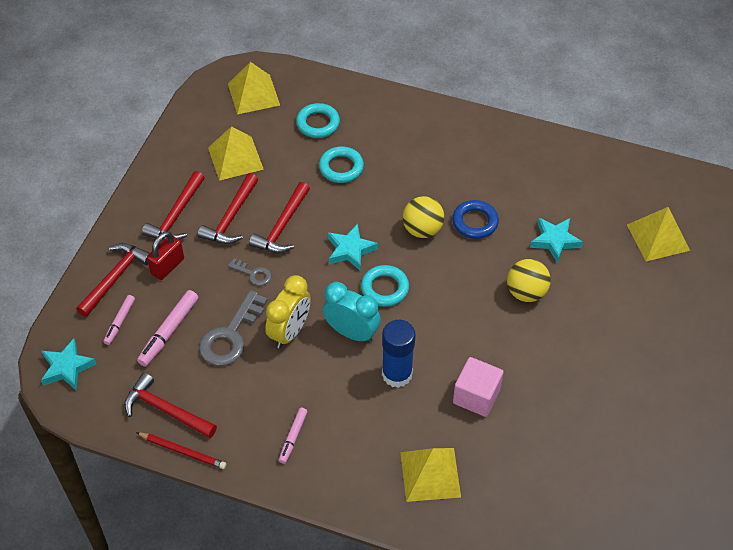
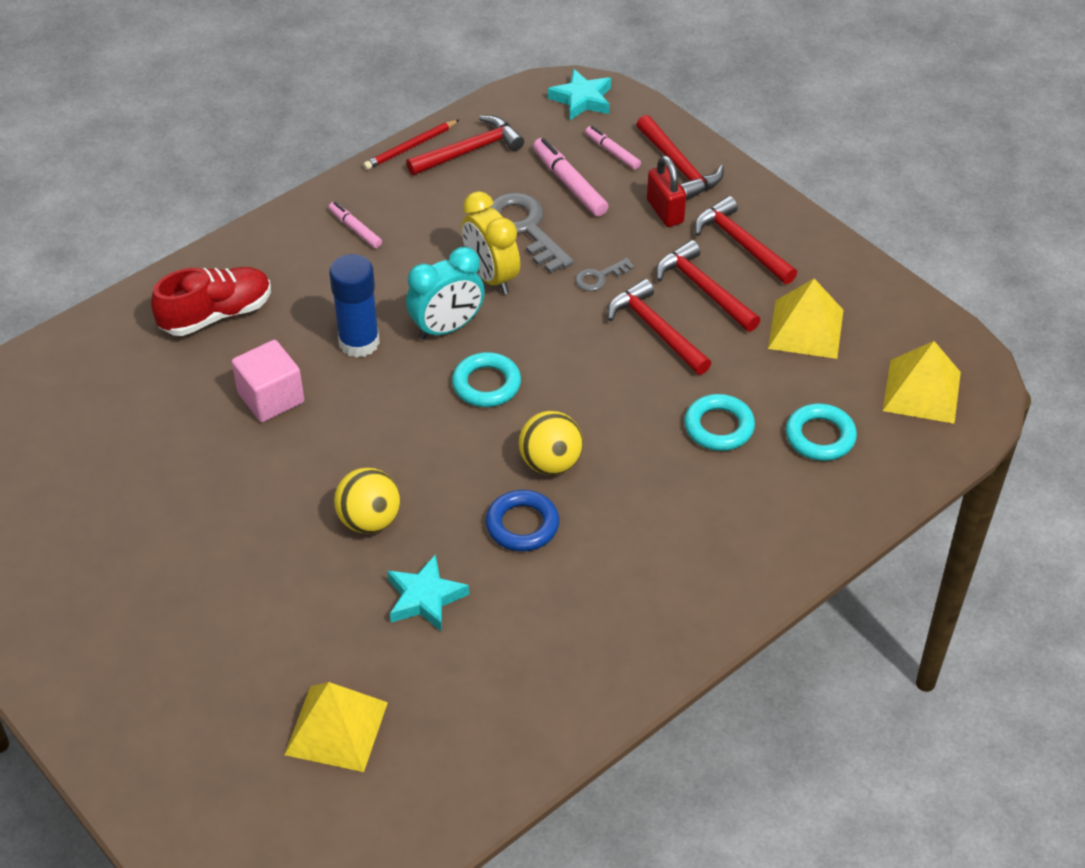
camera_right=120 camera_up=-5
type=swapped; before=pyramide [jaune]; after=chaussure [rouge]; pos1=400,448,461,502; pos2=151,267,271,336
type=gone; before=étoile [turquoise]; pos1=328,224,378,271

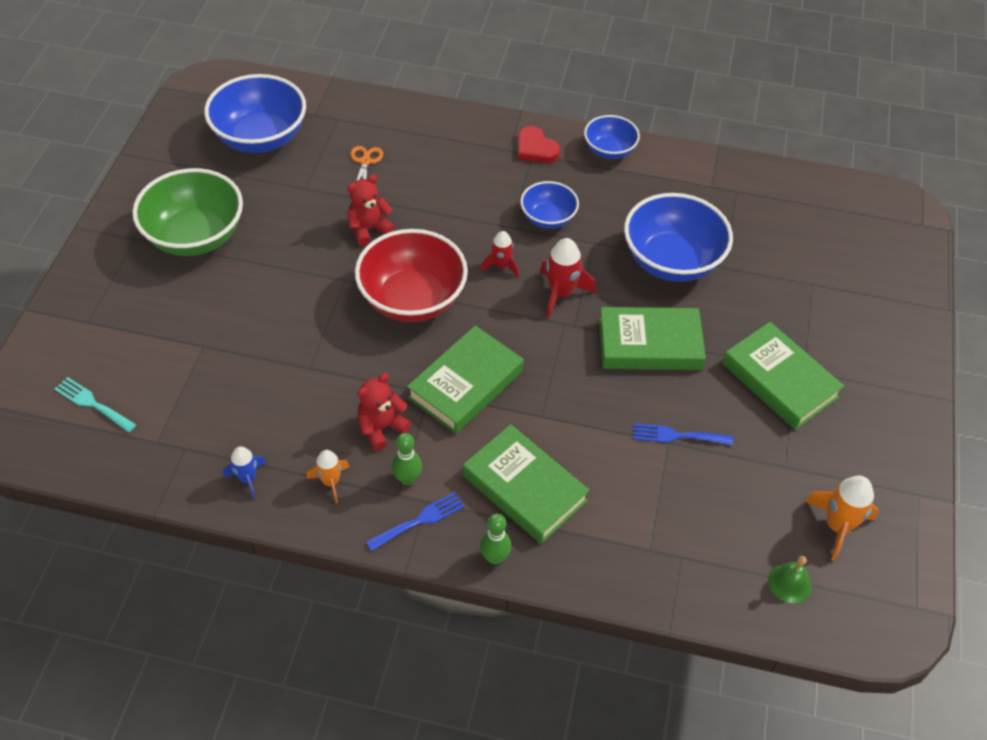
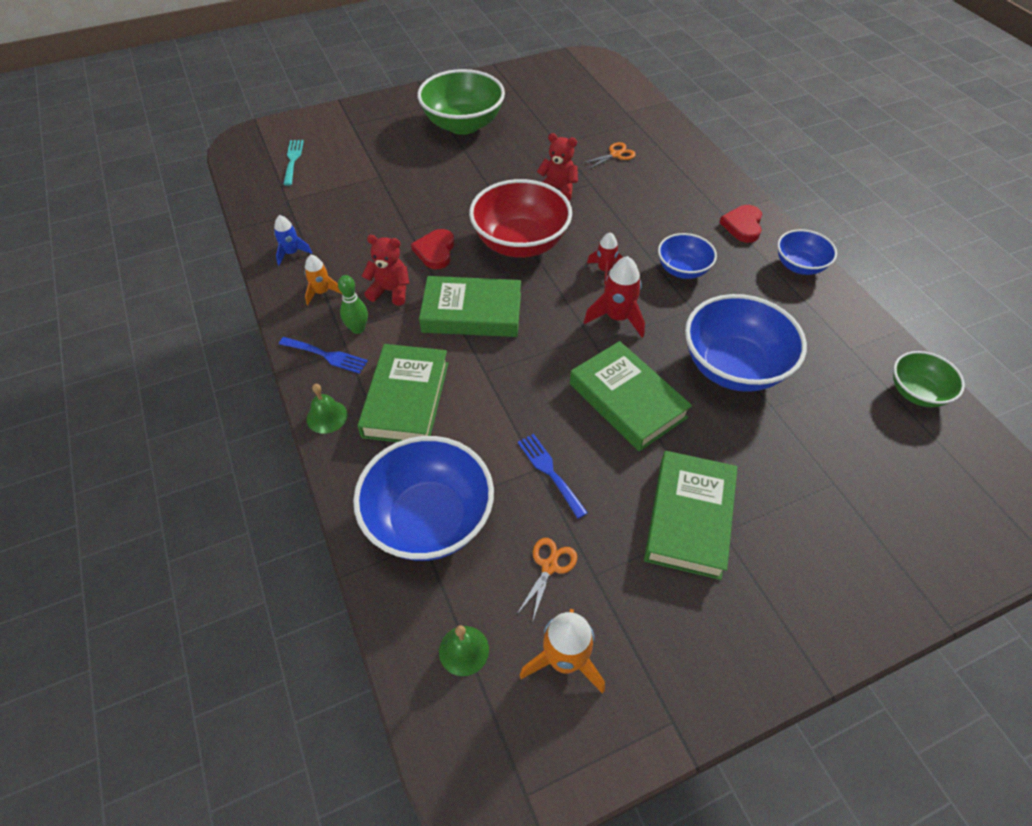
camera_right=55 camera_up=0
type=swapped; before=quille [vert]; after=cloche [vert]; pos1=480,514,511,564; pos2=307,384,348,434
type=shifted; before=bol [bleu]; pos1=204,74,306,153; pos2=353,436,494,561
type=new; after=cœur [rouge]; pos2=411,229,454,269
type=new; after=ciseaux [orange]; pos2=517,538,577,623
type=new; after=bol [vert]; pos2=893,351,965,407

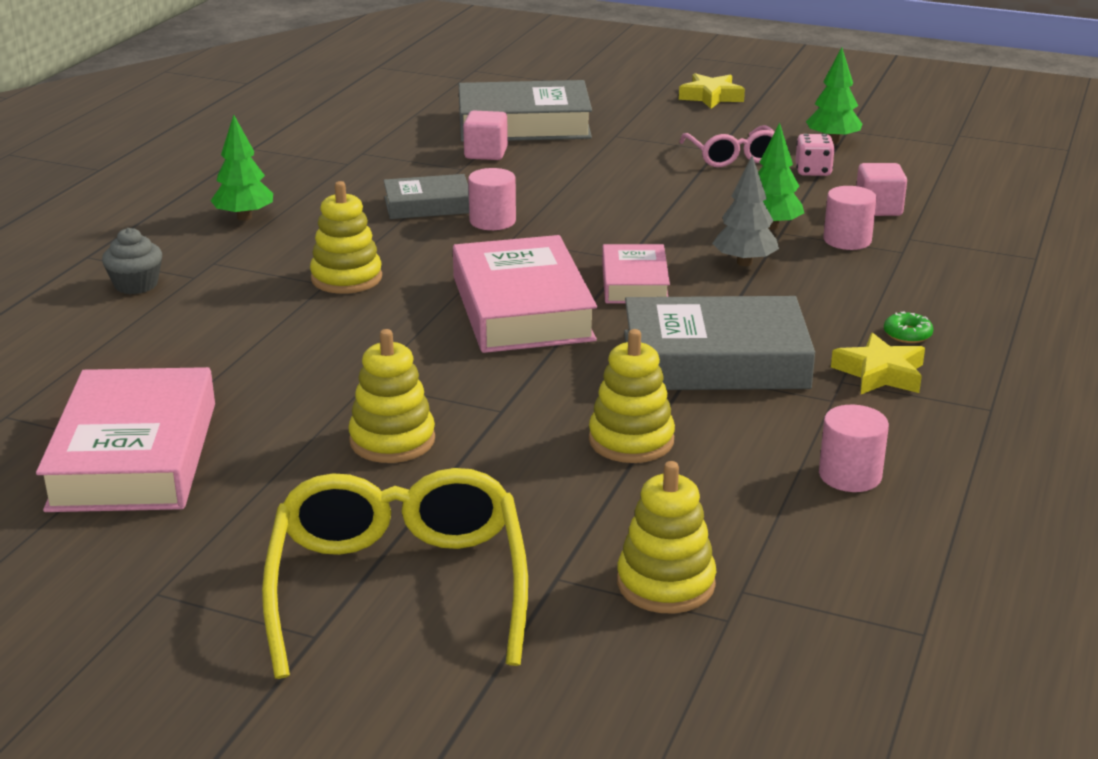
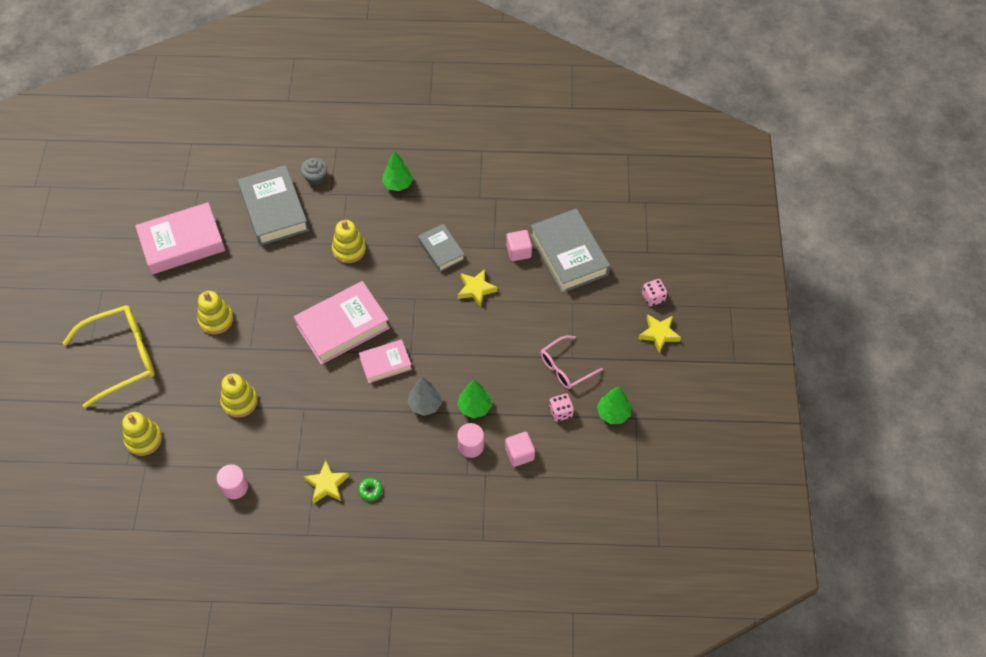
camera_right=70 camera_up=30
type=shifted; before=livre [gris]; pos1=624,296,815,390; pos2=238,165,309,246
type=new; after=étoile [jaune]; pos2=458,269,498,307
type=new; after=dé [rose]; pos2=642,279,667,306
type=gone; before=cylindre [rose]; pos1=468,168,516,230

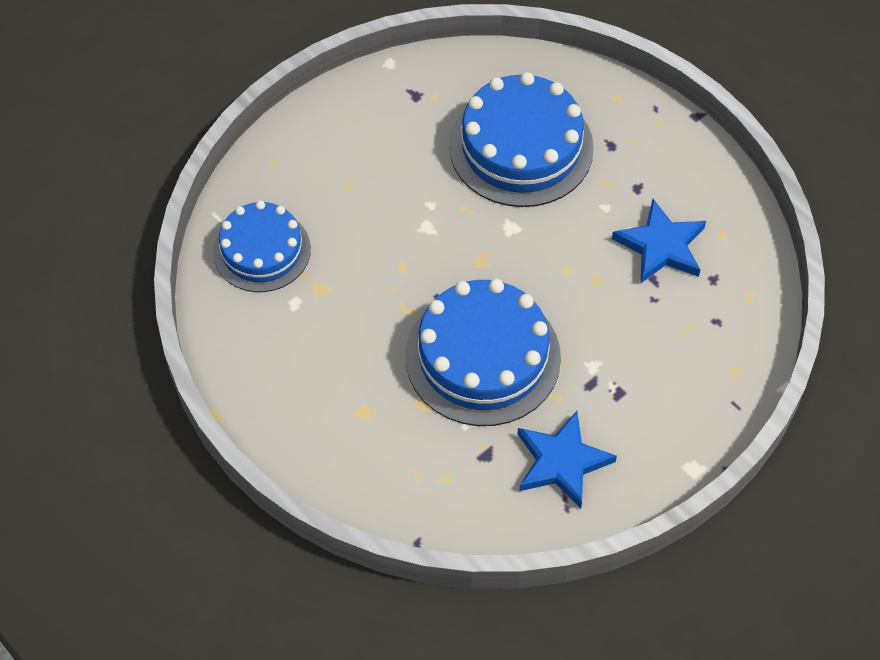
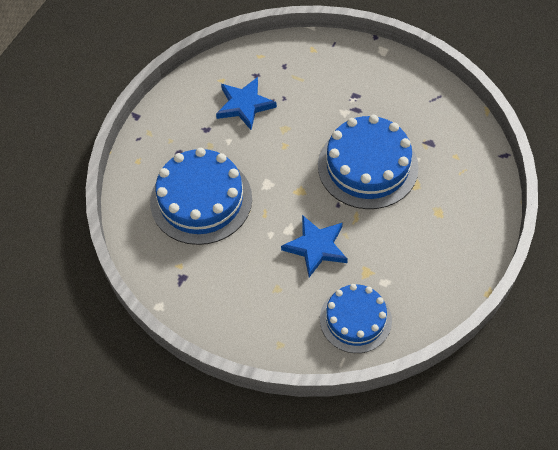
camera_right=-110 camera_up=0
type=shifted; before=étoile [bleu]; pos1=517,411,617,509; pos2=281,215,348,277

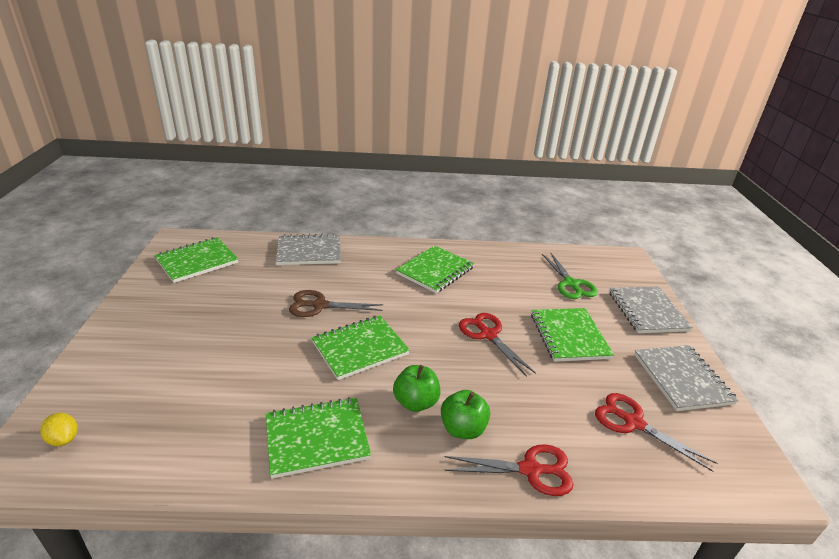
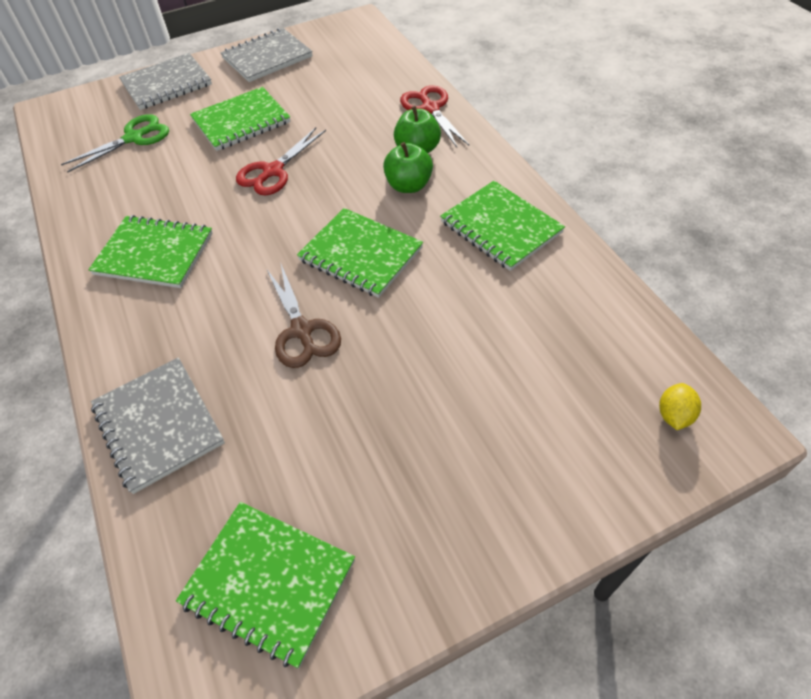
camera_right=-110 camera_up=20
type=gone; before=ciseaux [rouge]; pos1=595,393,717,472

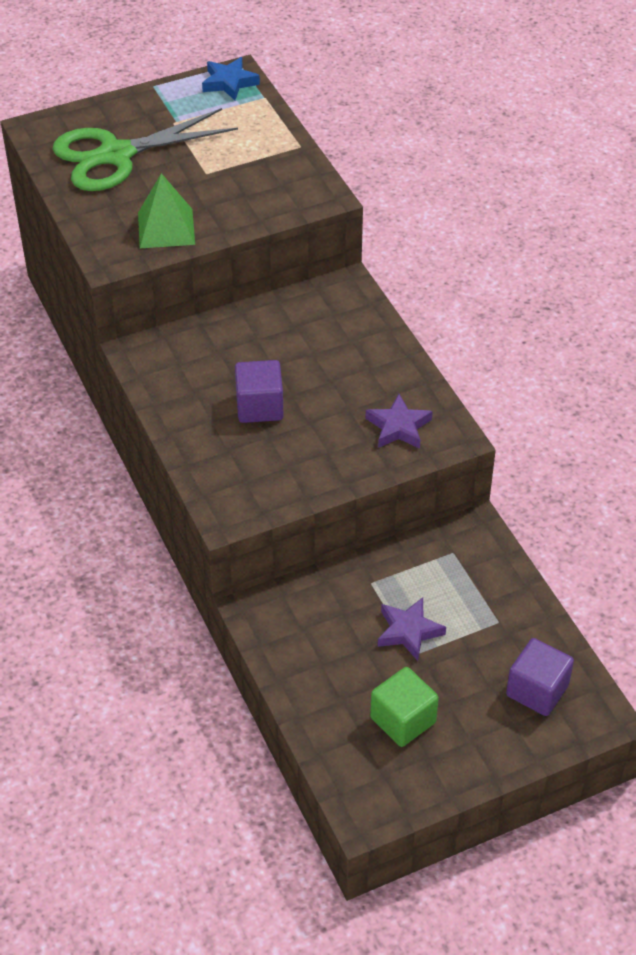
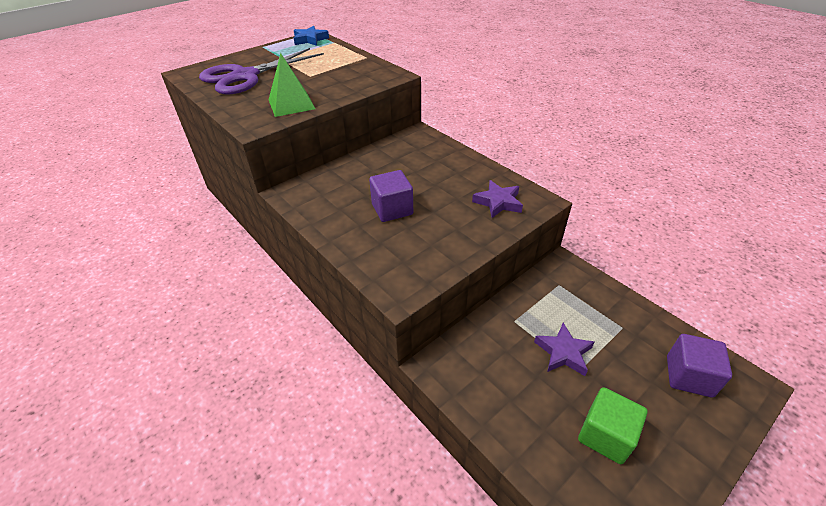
camera_right=-15 camera_up=-5
type=repainted; before=ciseaux [vert]; after=ciseaux [violet]; pos1=53,108,238,191; pos2=199,48,324,95

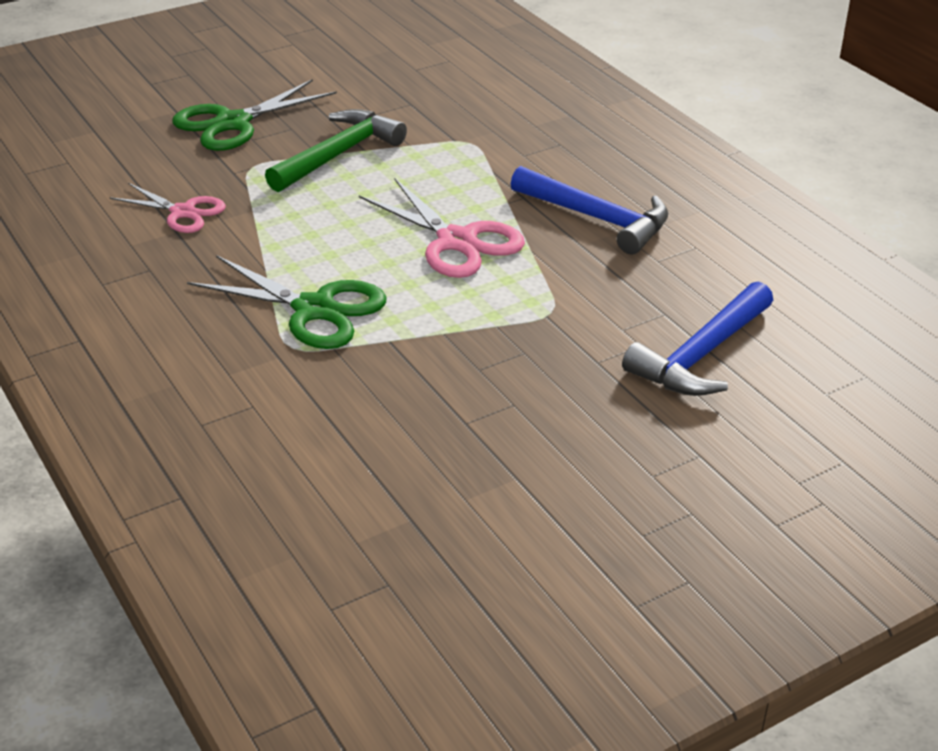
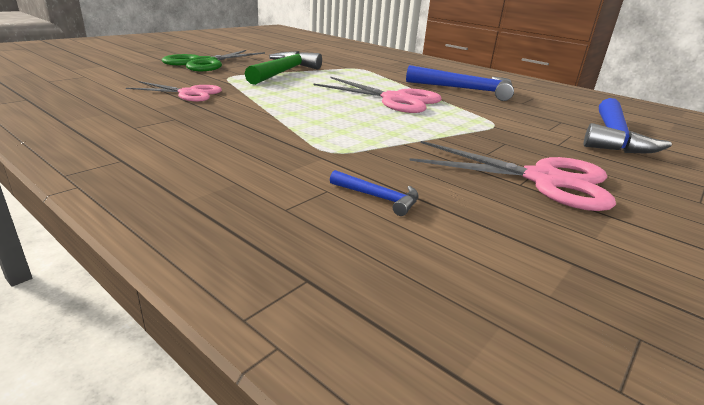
camera_right=-20 camera_up=-10
type=new; after=marteau [bleu]; pos2=330,170,419,216
type=new; after=ciseaux [rose]; pos2=410,141,616,211
type=gone; before=ciseaux [vert]; pos1=187,255,386,349

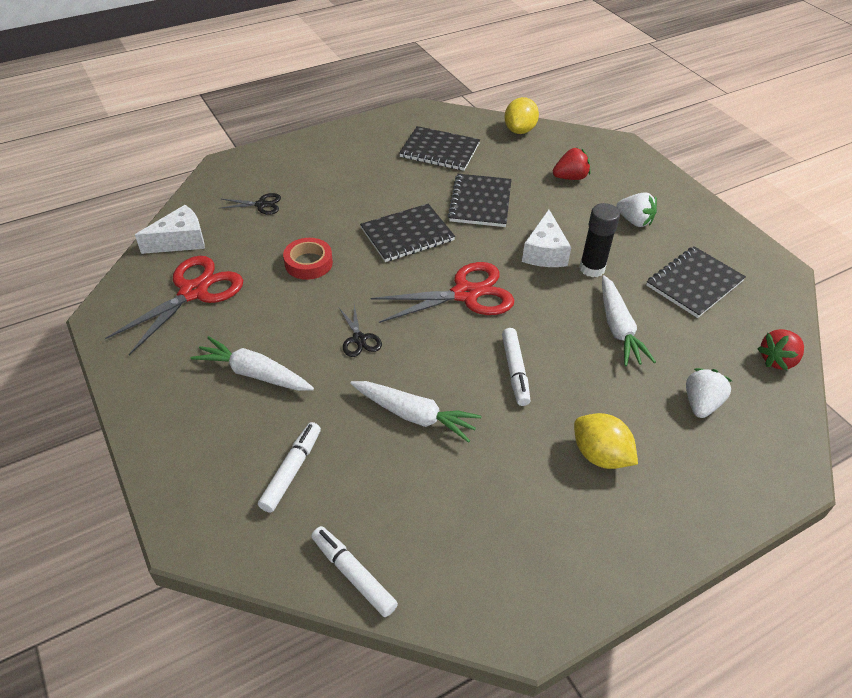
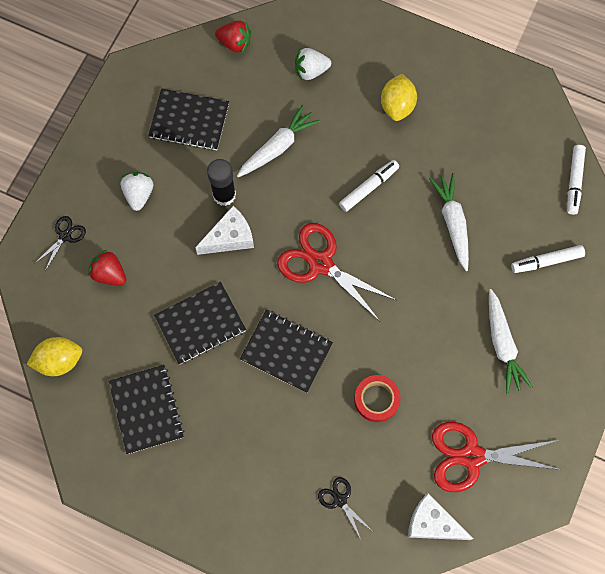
camera_right=-125 camera_up=25
type=shifted; before=ciseaux [noir]; pos1=339,305,382,357; pos2=34,216,86,271

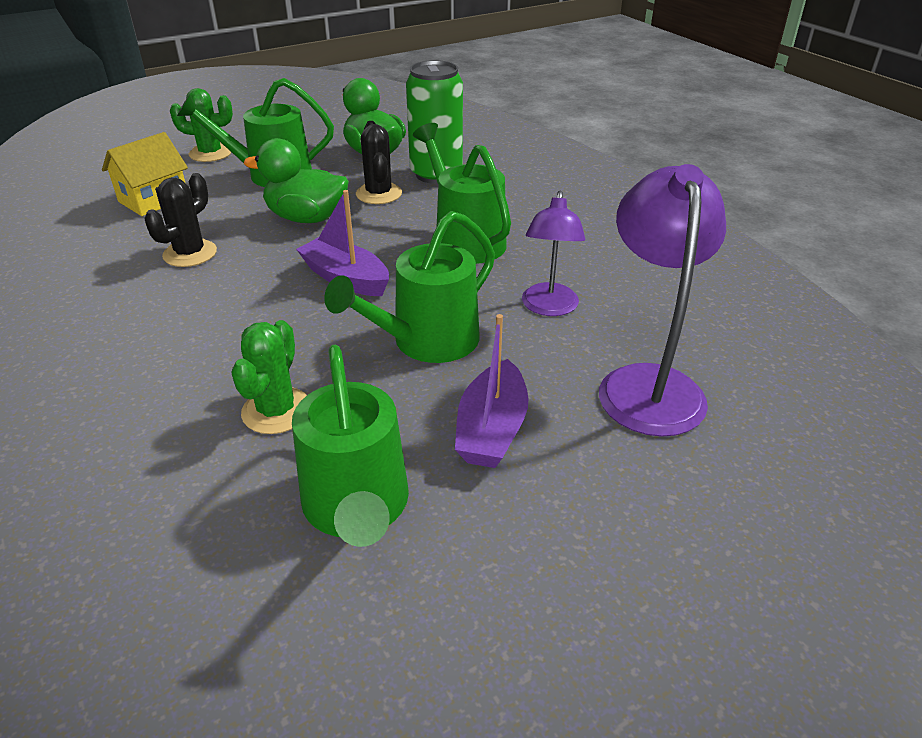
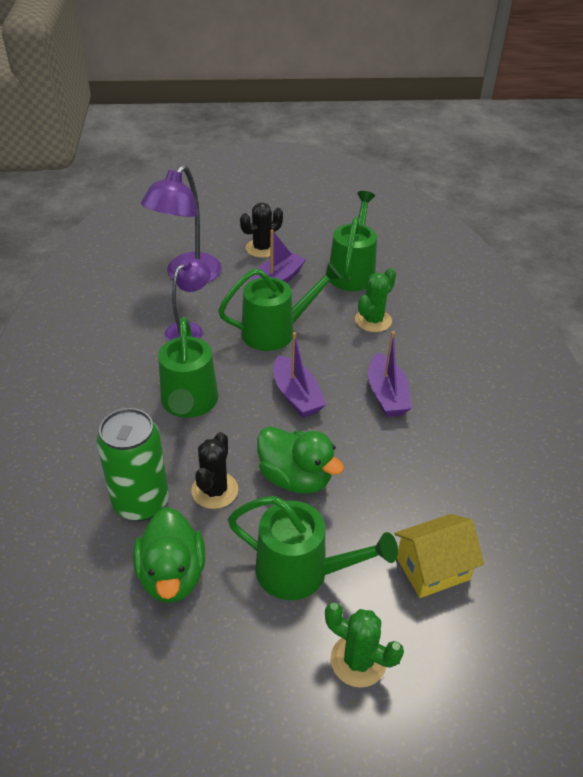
camera_right=-155 camera_up=5
type=shifted; before=cactus [noir]; pos1=144,173,217,267; pos2=240,202,283,258
type=new; after=bateau [violet]; pos2=368,331,412,417

